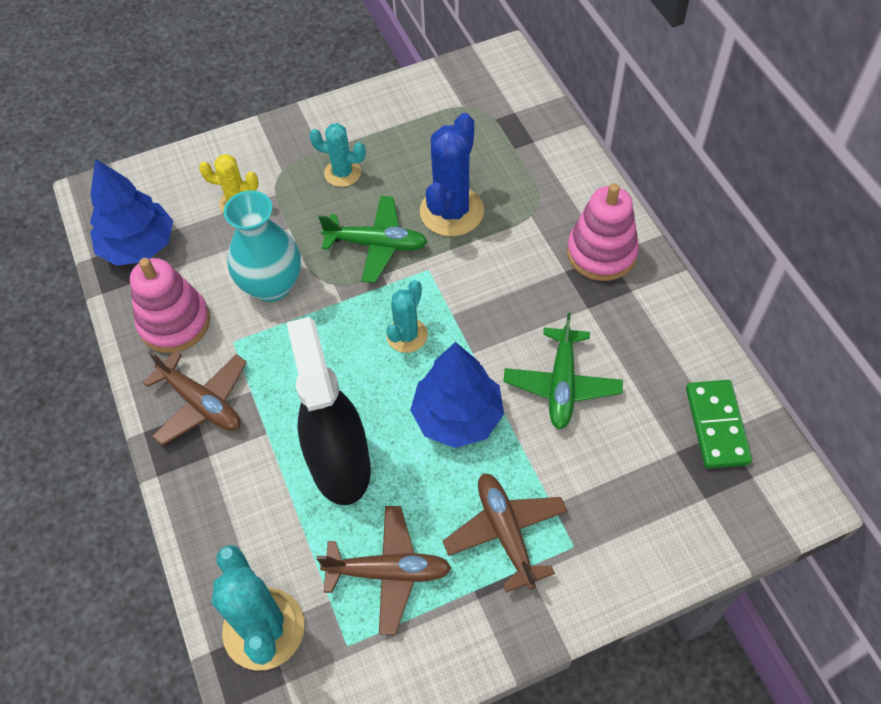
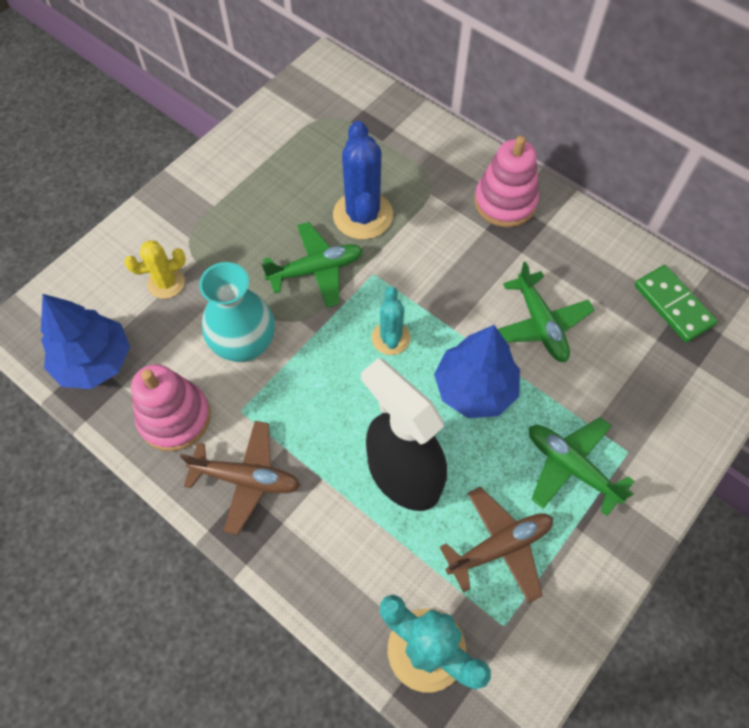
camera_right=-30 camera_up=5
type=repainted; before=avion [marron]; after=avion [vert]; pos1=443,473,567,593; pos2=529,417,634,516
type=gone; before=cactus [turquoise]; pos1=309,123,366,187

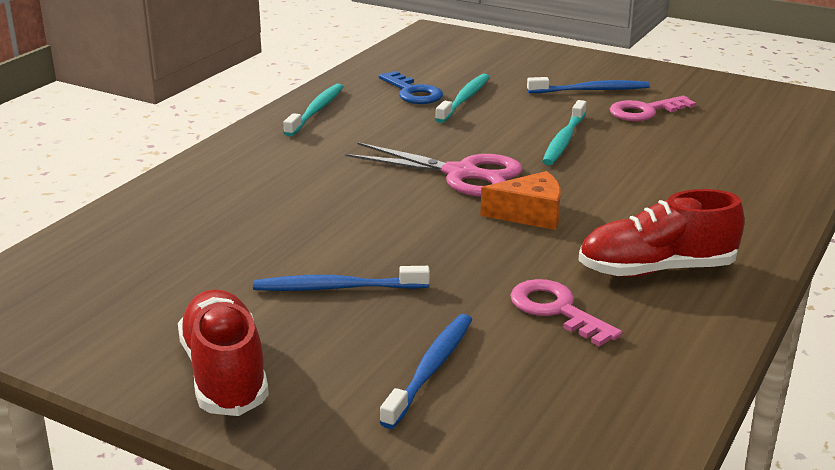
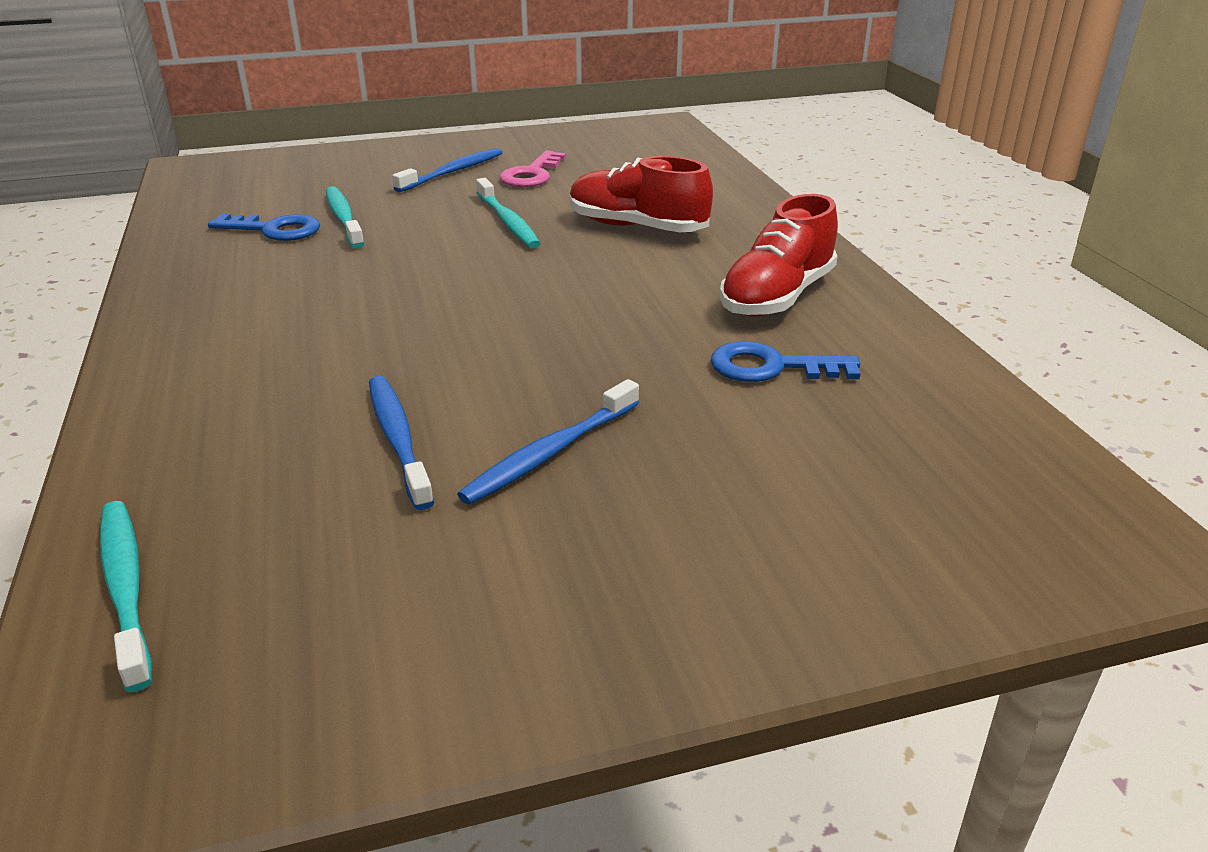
camera_right=-45 camera_up=5
type=shifted; before=brosse à dents [turquoise]; pos1=283,84,343,136; pos2=100,501,152,692
type=shifted; before=brosse à dents [bleu]; pos1=380,314,472,429; pos2=369,376,434,510
type=shifted; before=chaussure [rouge]; pos1=178,290,269,416; pos2=570,156,713,232
type=repainted; before=clé [rose]; after=clé [bleu]; pos1=510,279,622,347; pos2=711,341,860,382
type=gone; before=ciseaux [rose]; pos1=346,142,522,197
type=gone; before=fromage [orange]; pos1=480,171,561,230

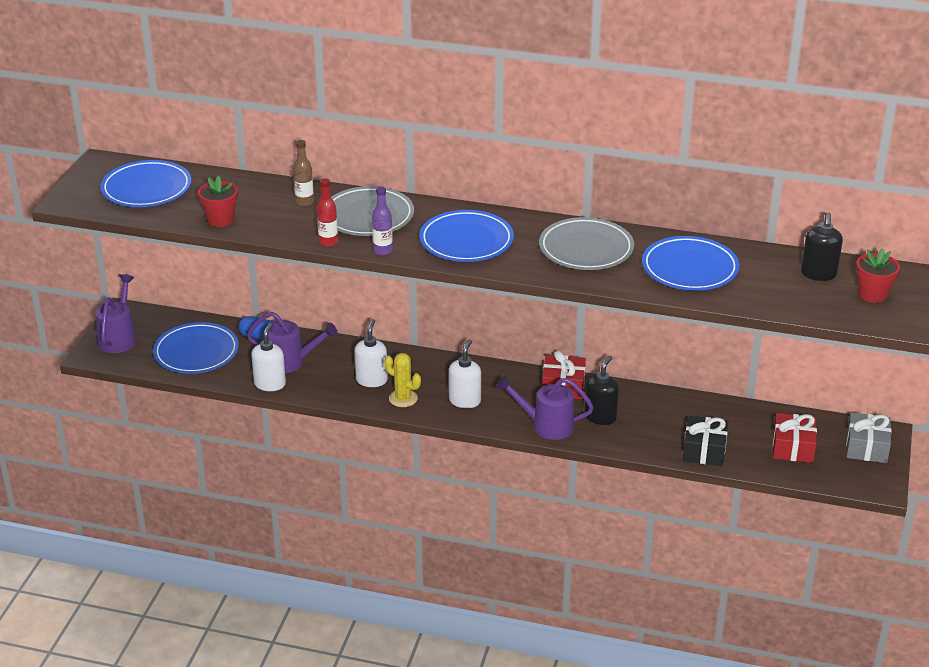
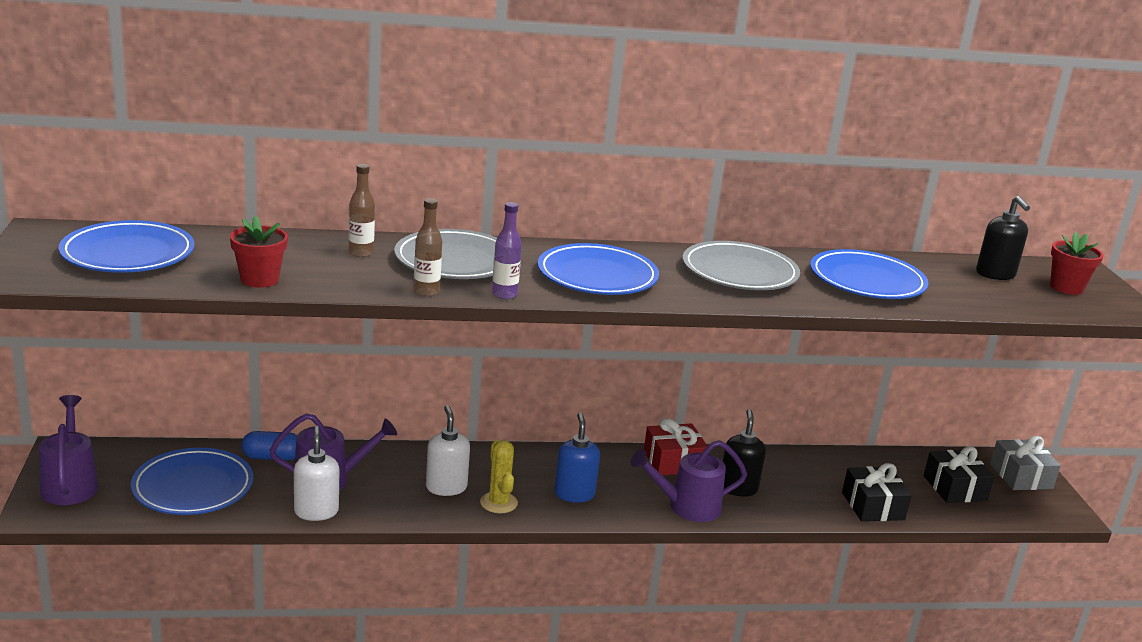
camera_right=-25 camera_up=-10
type=repainted; before=bouteille [rouge]; after=bouteille [marron]; pos1=317,178,338,247; pos2=414,198,442,296
type=rotated; before=cactus [jaune]; pos1=384,353,421,407; pos2=480,440,518,513; turn=60
type=repainted; before=distributeur de savon [blanc]; after=distributeur de savon [bleu]; pos1=449,339,481,408; pos2=554,413,600,503
type=repainted; before=cadeau [rouge]; after=cadeau [noir]; pos1=773,413,817,463; pos2=923,447,995,503

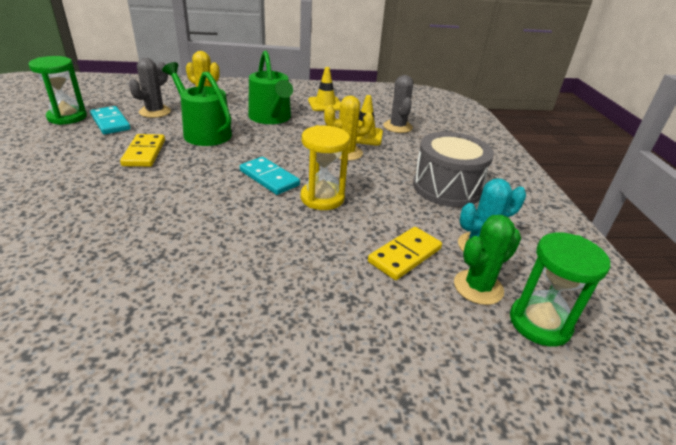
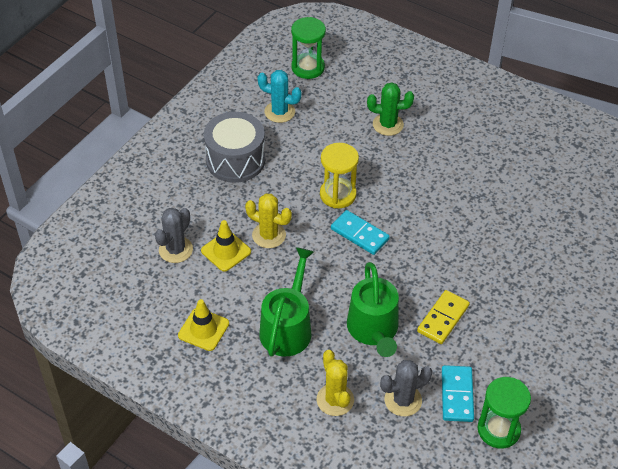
camera_right=-140 camera_up=15
type=rotated; before=domino [turquoise]; pos1=240,157,300,195; pos2=331,210,390,255; turn=-45
type=shifted; before=cactus [vert]; pos1=454,215,521,305; pos2=367,82,414,136
type=gone; before=domino [jaune]; pos1=368,227,442,280

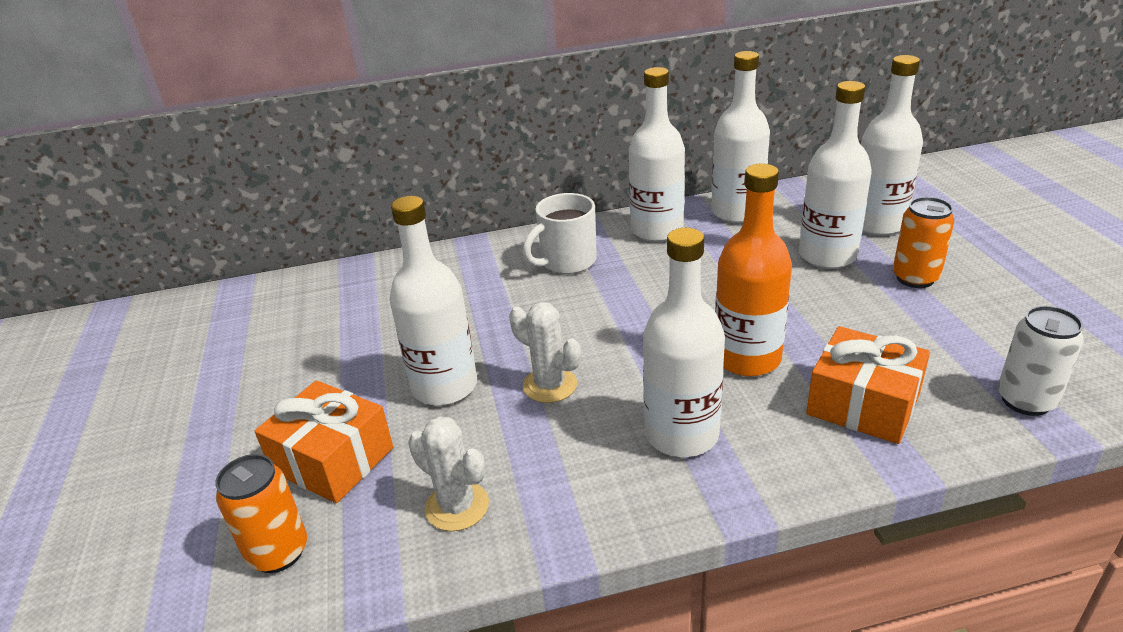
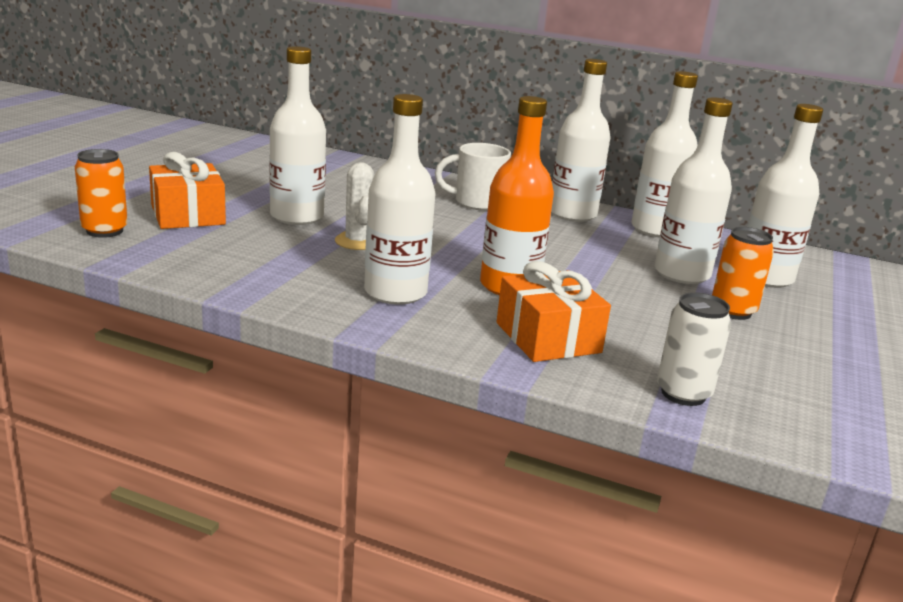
camera_right=30 camera_up=-10
type=gone; before=cactus [blanc]; pos1=408,416,489,531

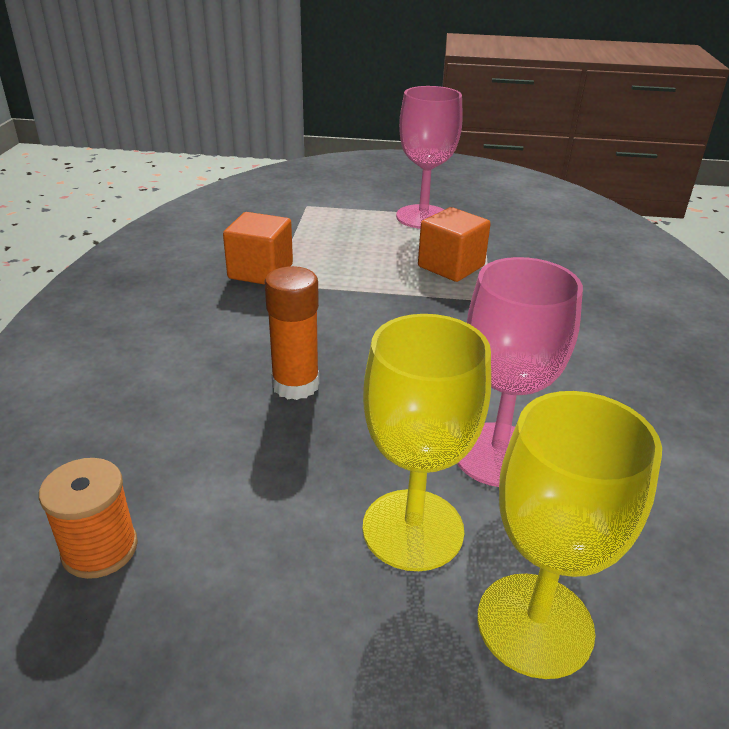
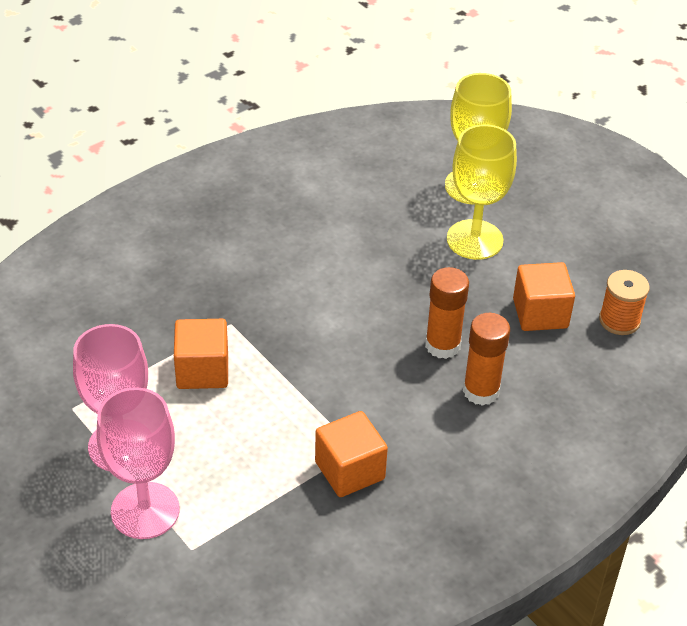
camera_right=-135 camera_up=10
type=shifted; before=verre à pied [rose]; pos1=457,257,583,487; pos2=97,387,180,539
type=new; after=bâton de colle [orange]; pos2=463,313,510,406
type=new; after=cube [orange]; pos2=513,262,575,331

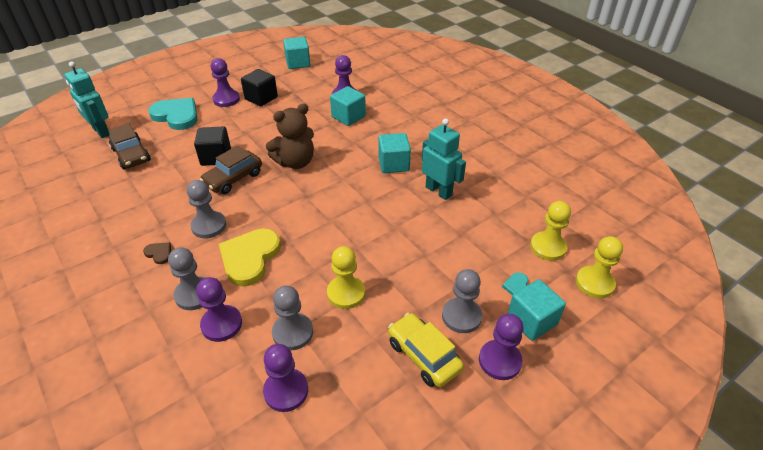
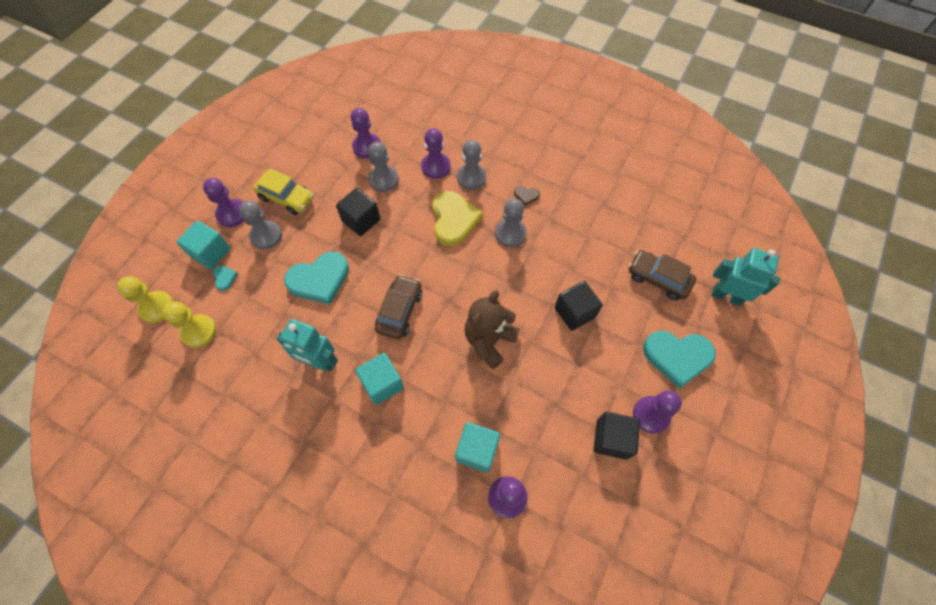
camera_right=155 camera_up=20
type=new; after=cœur [turquoise]; pos2=284,251,349,304
type=swapped; before=pion [jaune]; after=cube [noir]; pos1=327,246,365,309; pos2=336,188,381,236
type=shifted; before=voiture [marron]; pos1=200,146,262,194; pos2=375,274,422,339
type=gone; before=cube [turquoise]; pos1=283,37,310,69

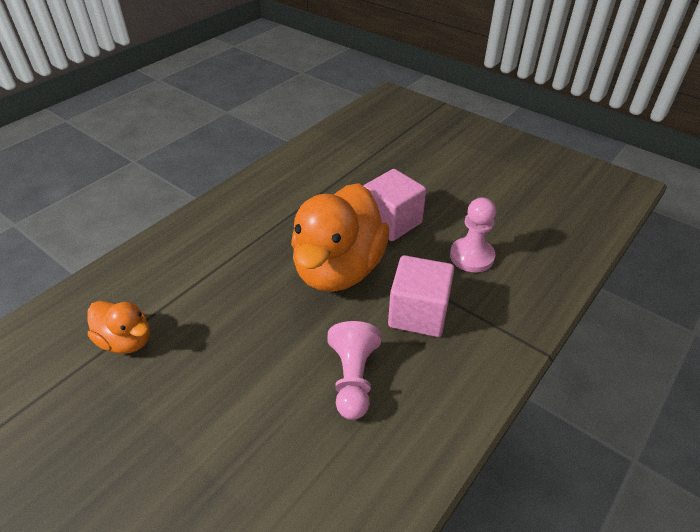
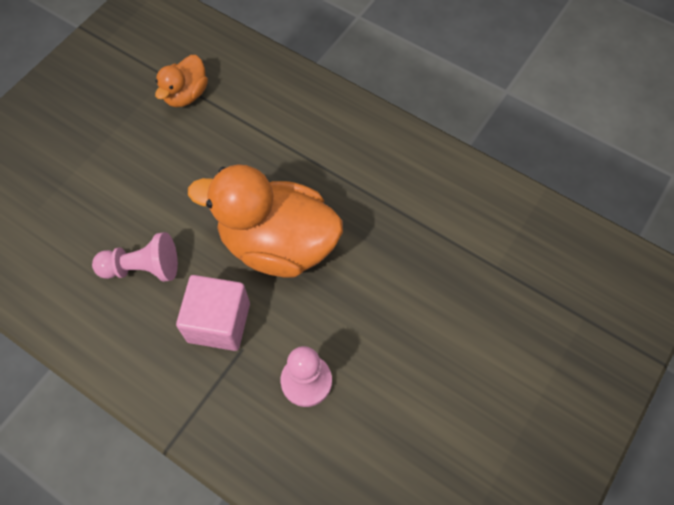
camera_right=85 camera_up=20
type=gone; before=cube [rose]; pos1=363,169,426,241

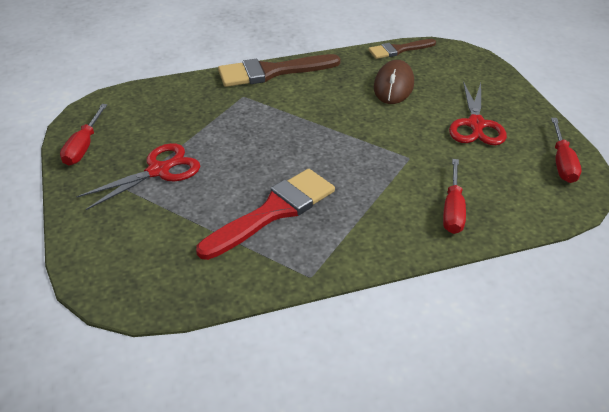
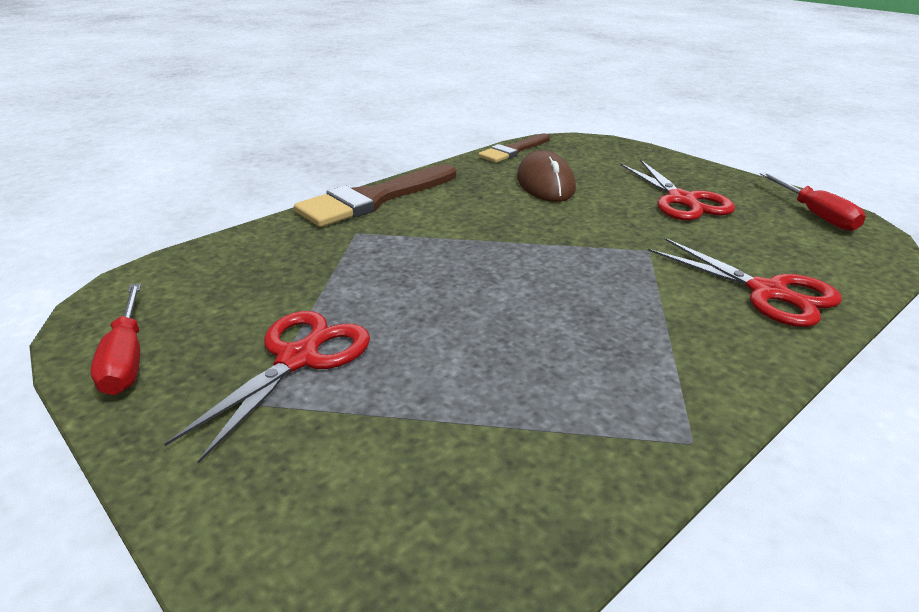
camera_right=-25 camera_up=-10
type=swapped; before=tournevis [rouge]; after=ciseaux [rouge]; pos1=443,159,466,234; pos2=648,238,842,327
type=gone; before=pinceau [rouge]; pos1=196,169,335,260

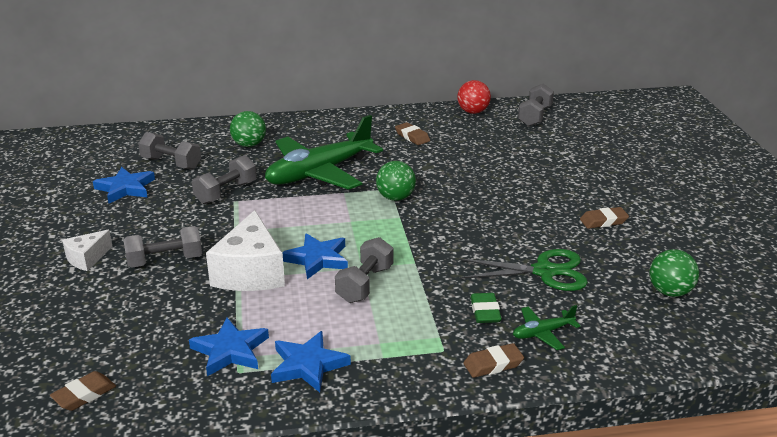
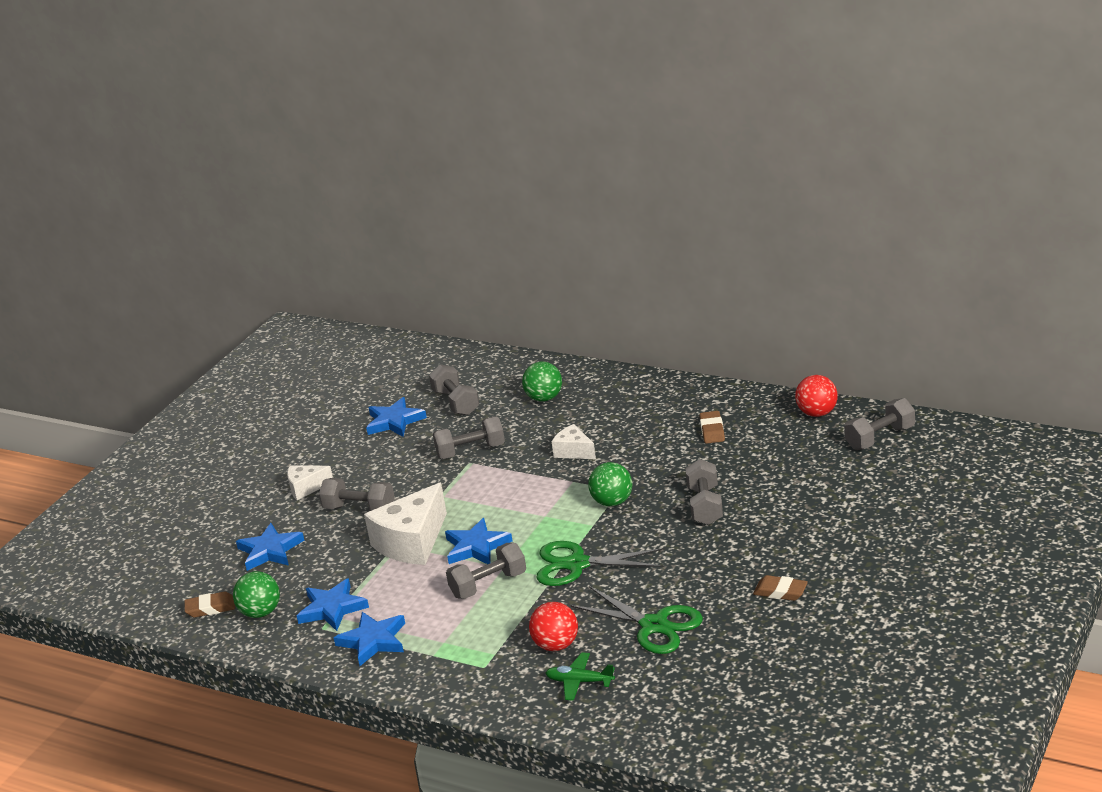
camera_right=40 camera_up=0
type=shifted; before=balle [vert]; pos1=650,249,699,297; pos2=233,571,280,618
type=new; after=étoile [bleu]; pos2=236,523,304,571
type=swapped; before=gomme [vert]; after=balle [rouge]; pos1=470,293,502,323; pos2=529,602,578,651
type=new; after=ciseaux [vert]; pos2=537,541,664,586
type=swapped; before=avion [vert]; after=fromage [blanc]; pos1=265,115,383,190; pos2=551,424,596,459
type=new; after=haltère [gris]; pos2=685,459,723,525
type=gone; before=gomme [marron]; pos1=463,343,524,378

